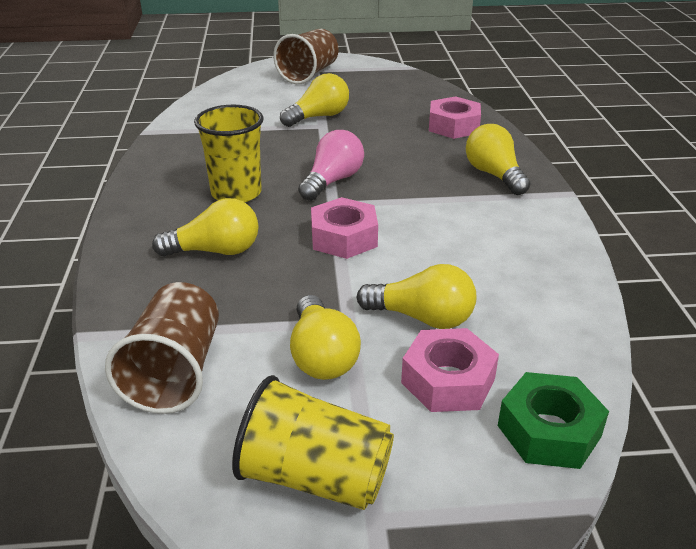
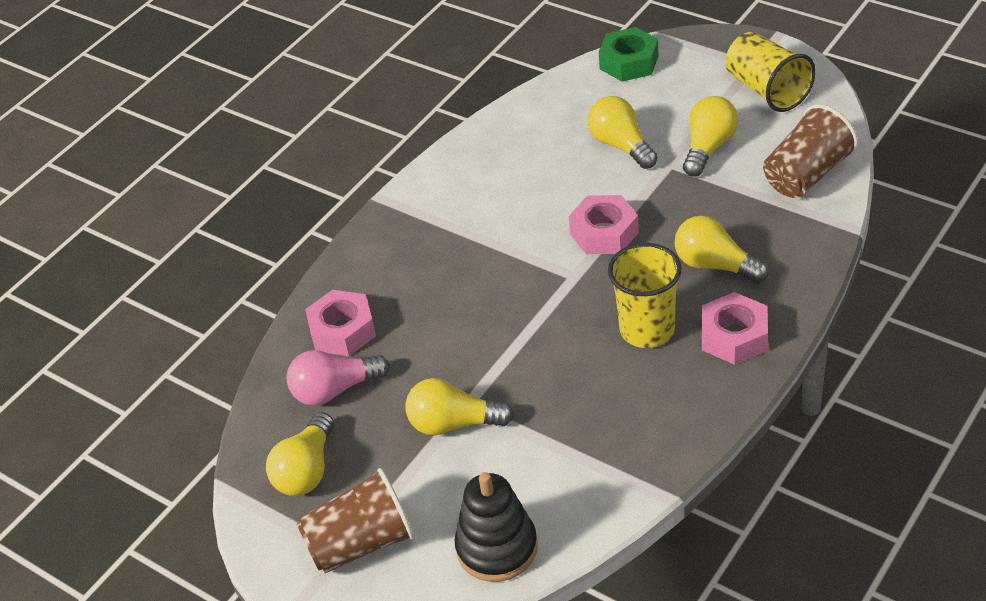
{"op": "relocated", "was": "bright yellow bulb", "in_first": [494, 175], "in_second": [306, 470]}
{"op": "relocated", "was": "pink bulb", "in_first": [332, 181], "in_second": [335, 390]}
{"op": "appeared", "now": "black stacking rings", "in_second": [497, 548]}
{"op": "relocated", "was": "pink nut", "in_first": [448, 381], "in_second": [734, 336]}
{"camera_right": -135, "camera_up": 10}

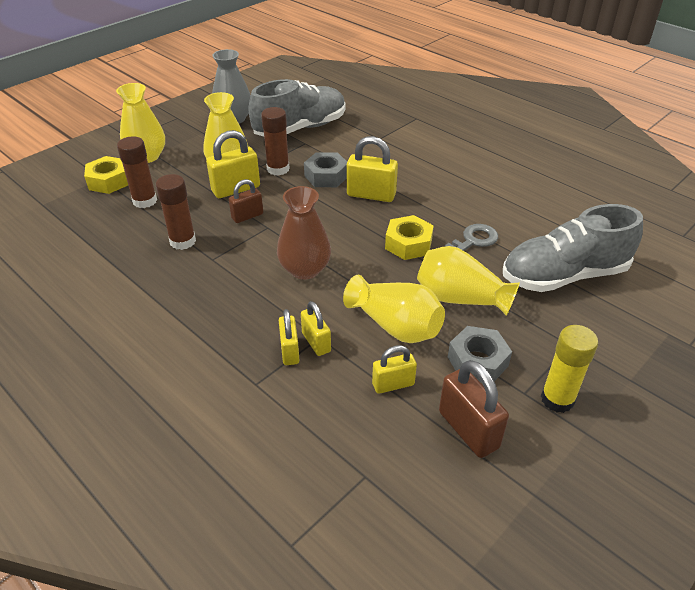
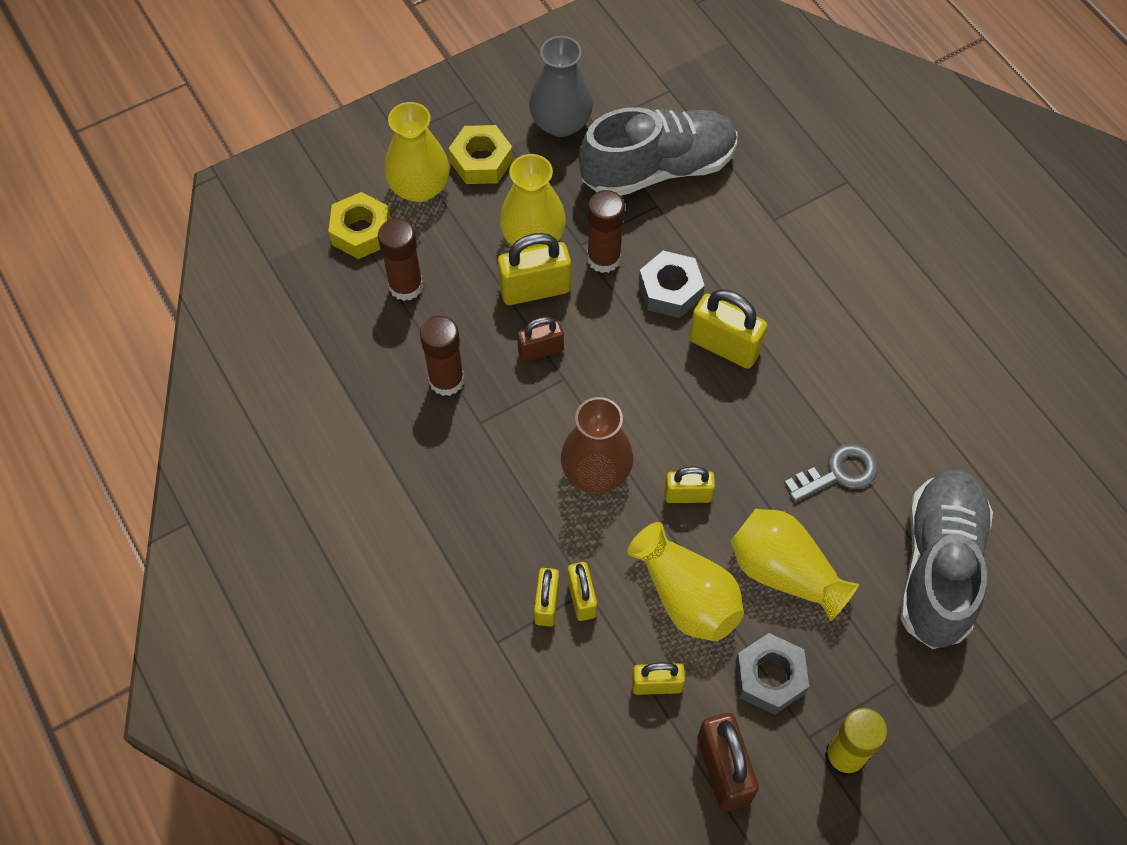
{"op": "relocated", "was": "bright yellow nut", "in_first": [408, 244], "in_second": [481, 161]}
{"op": "appeared", "now": "bright yellow small lock", "in_second": [688, 495]}
{"op": "spun", "was": "gray sneaker", "in_first": [564, 275], "in_second": [939, 567], "clockwise": 105}
{"camera_right": 15, "camera_up": 20}

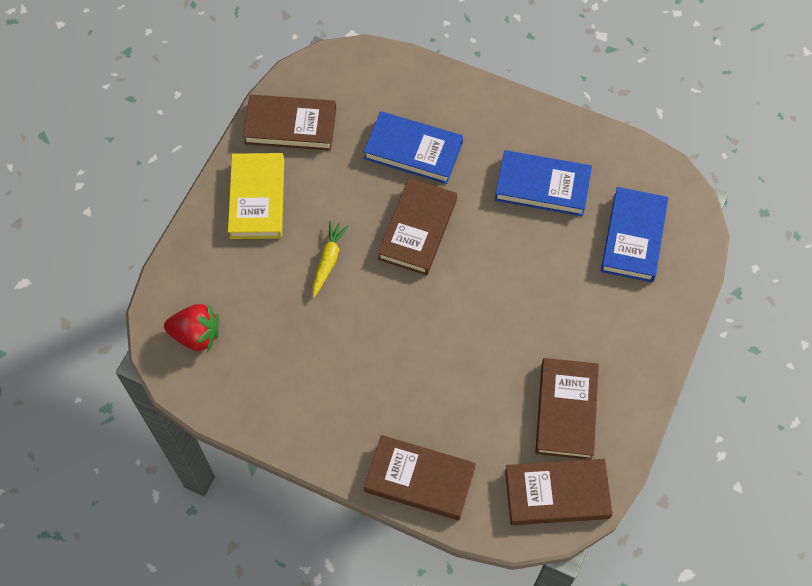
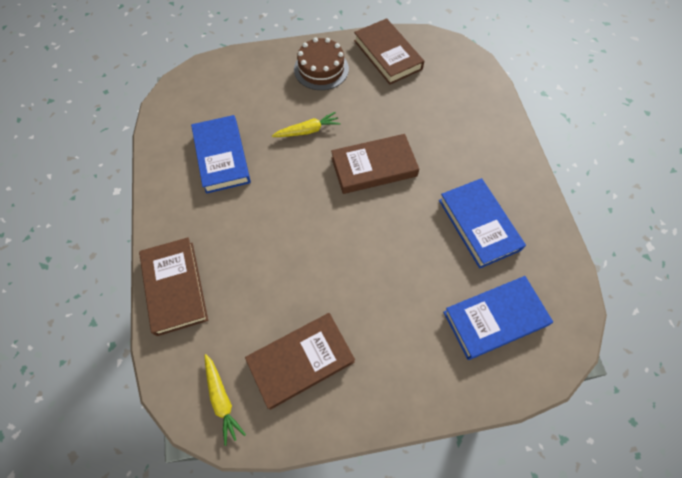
{"op": "relocated", "was": "blue hardback", "in_first": [413, 151], "in_second": [222, 157]}
{"op": "exchanged", "was": "dark brown hardback", "now": "bright yellow root vegetable", "in_first": [557, 494], "in_second": [222, 399]}
{"op": "exchanged", "was": "bright yellow hardback", "now": "dark brown cake", "in_first": [257, 199], "in_second": [321, 69]}
{"op": "missing", "was": "crimson berry", "in_first": [196, 335]}
{"camera_right": 55, "camera_up": 0}

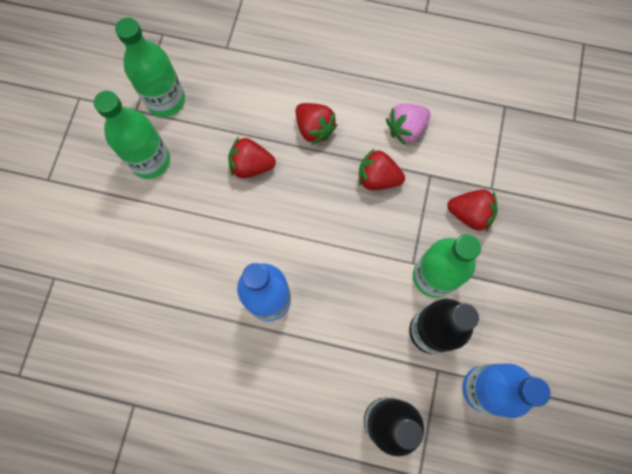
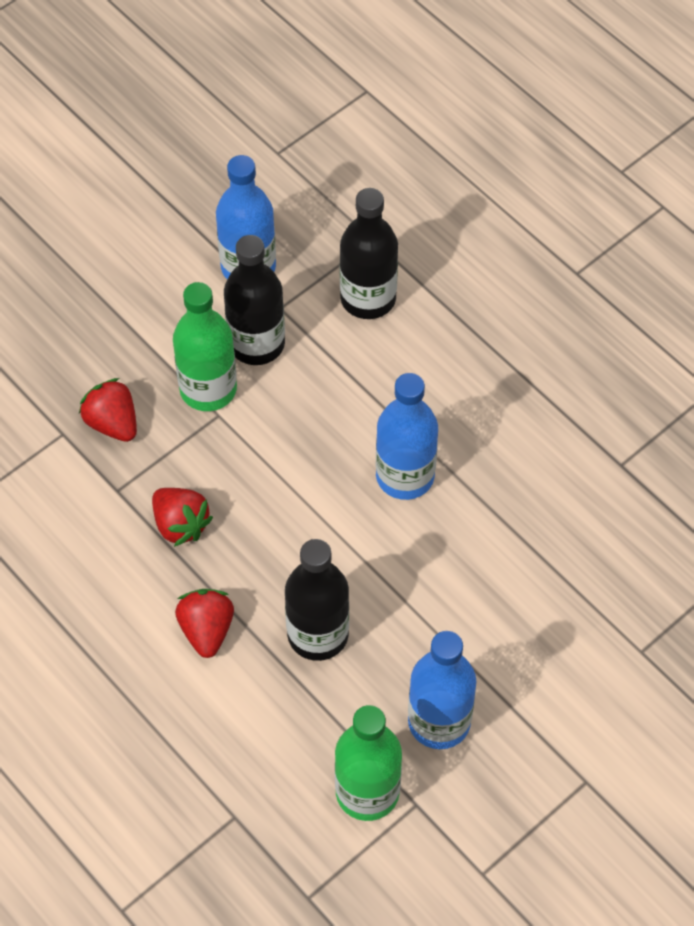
{"op": "exchanged", "was": "crimson berry", "now": "black flask", "in_first": [251, 166], "in_second": [318, 634]}
{"op": "colour", "was": "emerald flask", "now": "blue flask", "in_first": [150, 160], "in_second": [439, 721]}
{"op": "missing", "was": "pink berry", "in_first": [406, 129]}
{"camera_right": -145, "camera_up": -15}

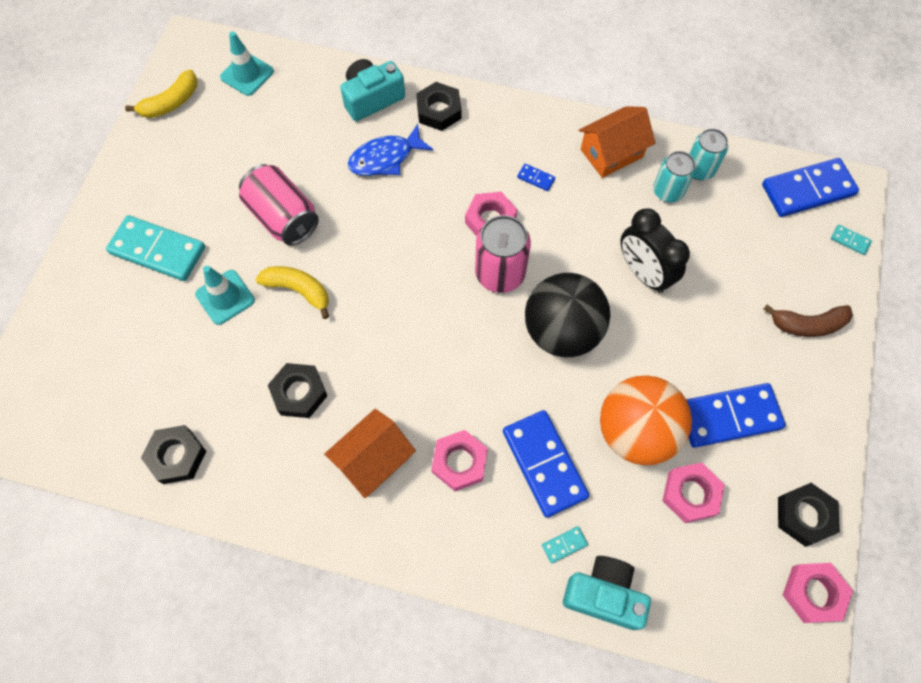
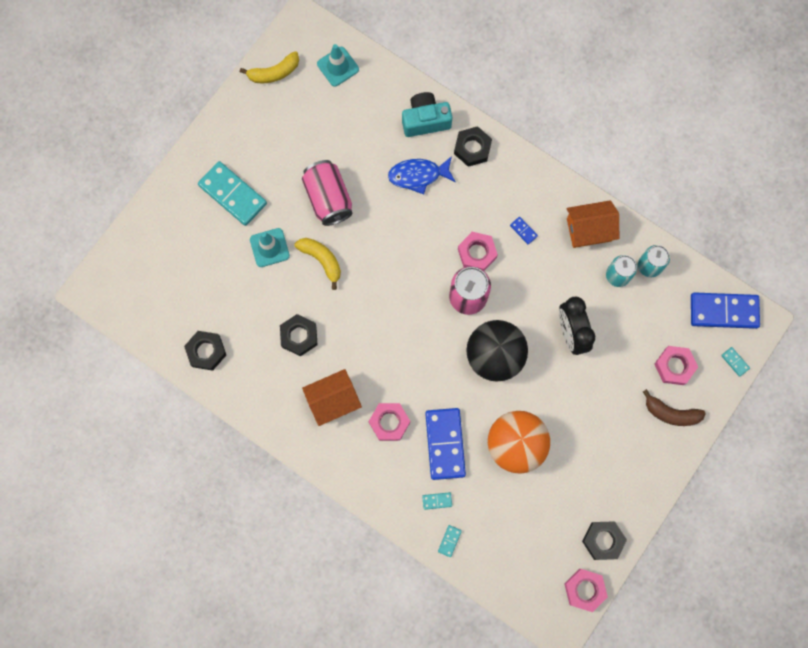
{"op": "exchanged", "was": "turquoise camera", "now": "turquoise domino", "in_first": [603, 595], "in_second": [449, 541]}
{"op": "relocated", "was": "pink nut", "in_first": [690, 494], "in_second": [674, 366]}
{"op": "missing", "was": "blue domino", "in_first": [729, 416]}
{"camera_right": 20, "camera_up": 10}

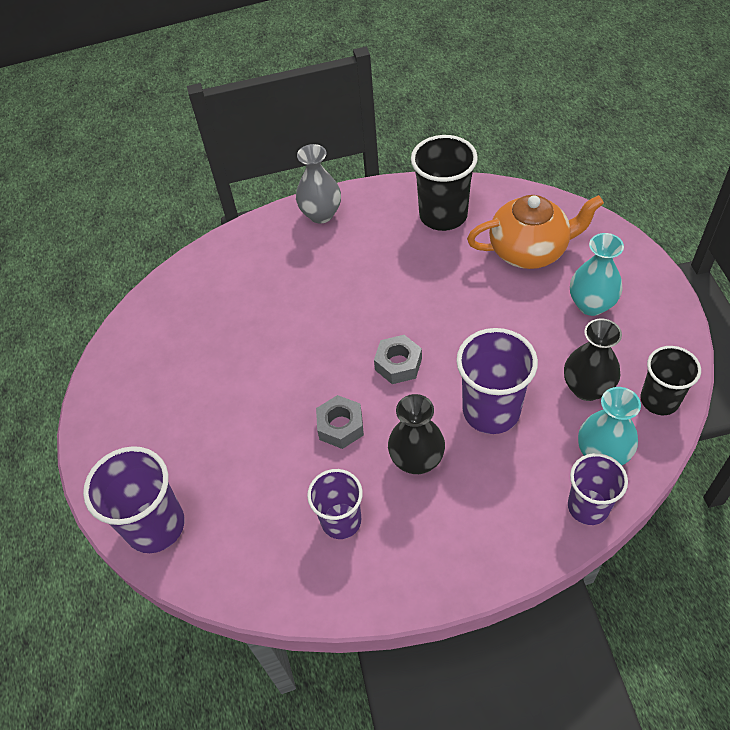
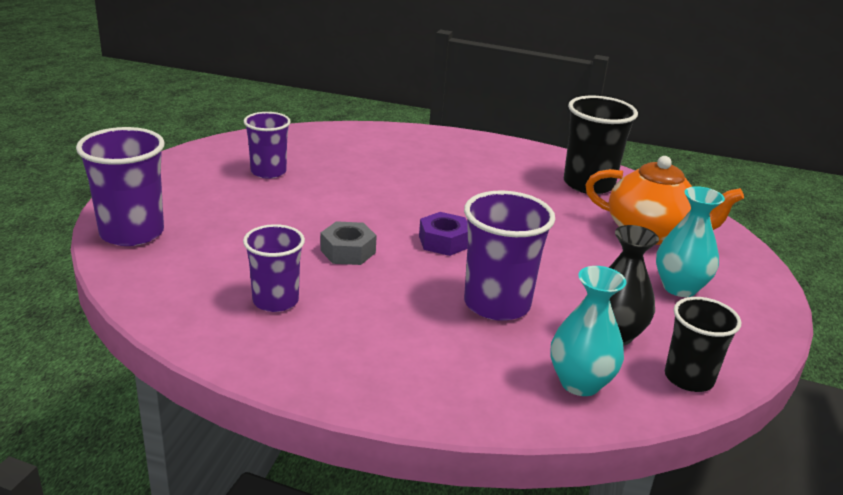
{"op": "relocated", "was": "purple beaker", "in_first": [588, 506], "in_second": [268, 172]}
{"op": "colour", "was": "gray nut", "now": "purple nut", "in_first": [398, 364], "in_second": [444, 242]}
{"op": "missing", "was": "gray tall vase", "in_first": [321, 214]}
{"op": "missing", "was": "black tall vase", "in_first": [417, 460]}
{"camera_right": 25, "camera_up": -25}

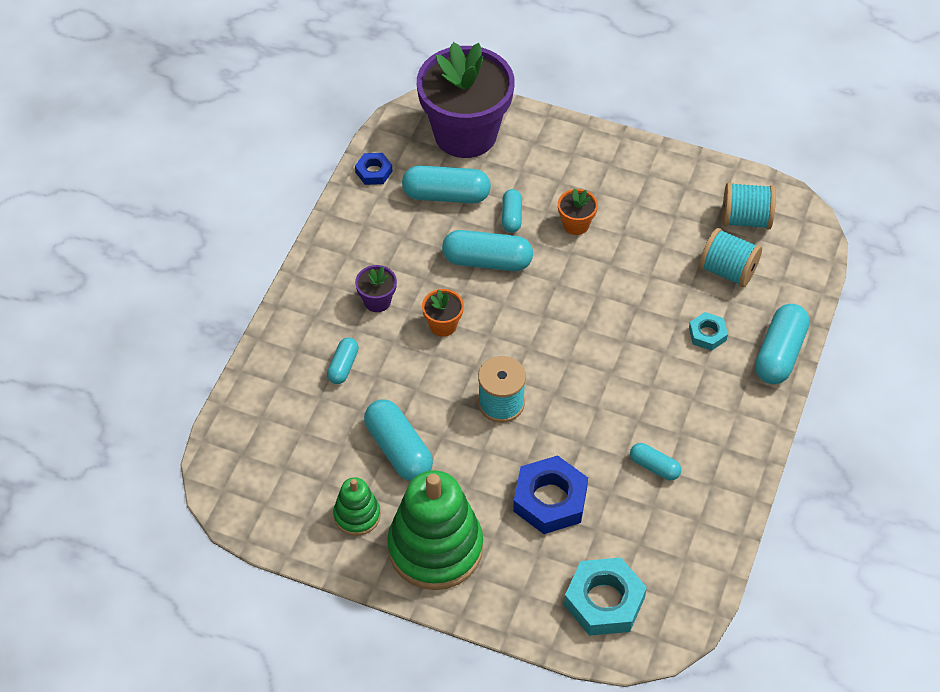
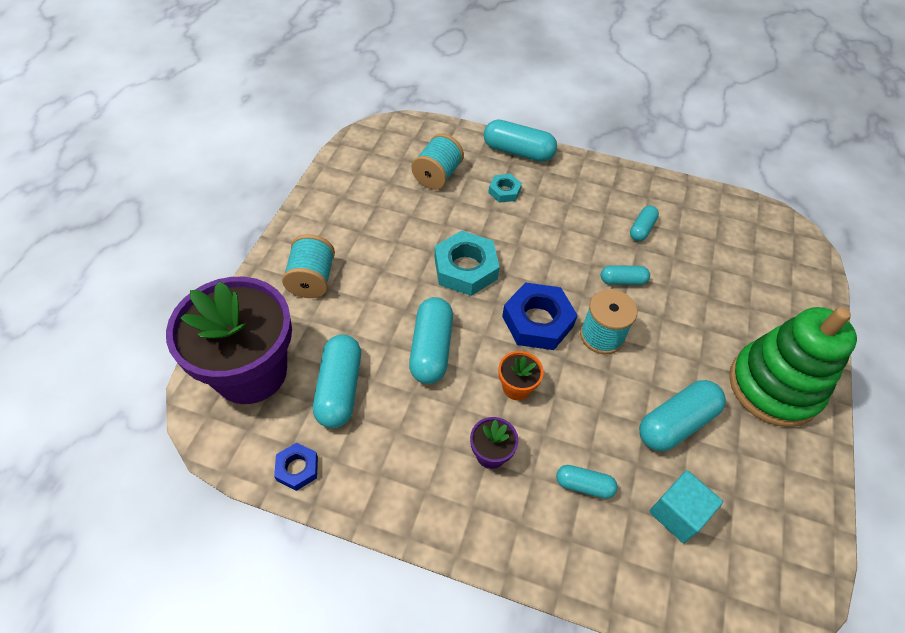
{"op": "relocated", "was": "turquoise reel of thread", "in_first": [745, 219], "in_second": [312, 280]}
{"op": "relocated", "was": "turquoise nut", "in_first": [604, 601], "in_second": [465, 268]}
{"op": "relocated", "was": "blue nut", "in_first": [550, 500], "in_second": [537, 321]}
{"op": "relocated", "was": "turquoise pill", "in_first": [511, 217], "in_second": [622, 281]}
{"op": "appeared", "now": "turquoise solid cube", "in_second": [678, 513]}
{"op": "missing", "was": "emerald stacking rings", "in_first": [357, 515]}
{"op": "missing", "was": "orange-coloured plant pot", "in_first": [576, 224]}
{"camera_right": -95, "camera_up": 0}

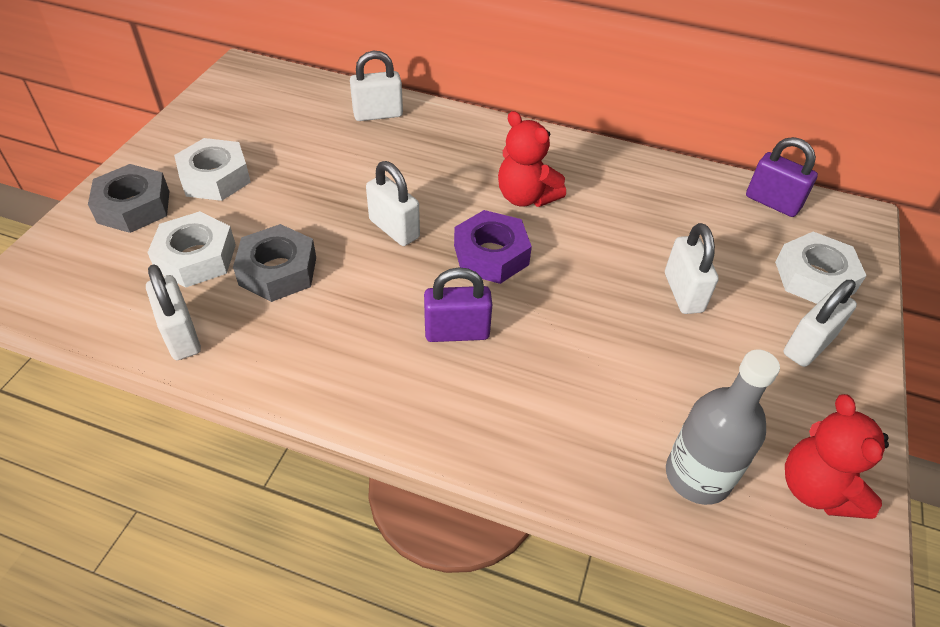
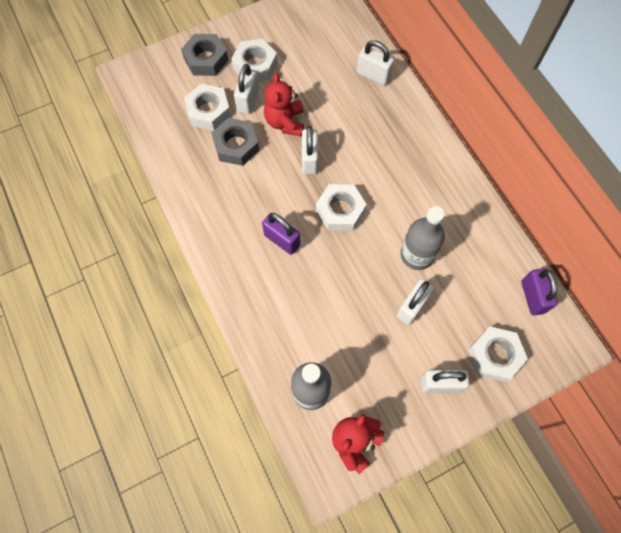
{"op": "relocated", "was": "white small lock", "in_first": [181, 335], "in_second": [248, 100]}
{"op": "relocated", "was": "crimson teddy bear", "in_first": [526, 197], "in_second": [285, 122]}
{"op": "colour", "was": "purple nut", "now": "white nut", "in_first": [491, 255], "in_second": [340, 211]}
{"op": "appeared", "now": "gray flask", "in_second": [417, 255]}
{"camera_right": 45, "camera_up": 20}

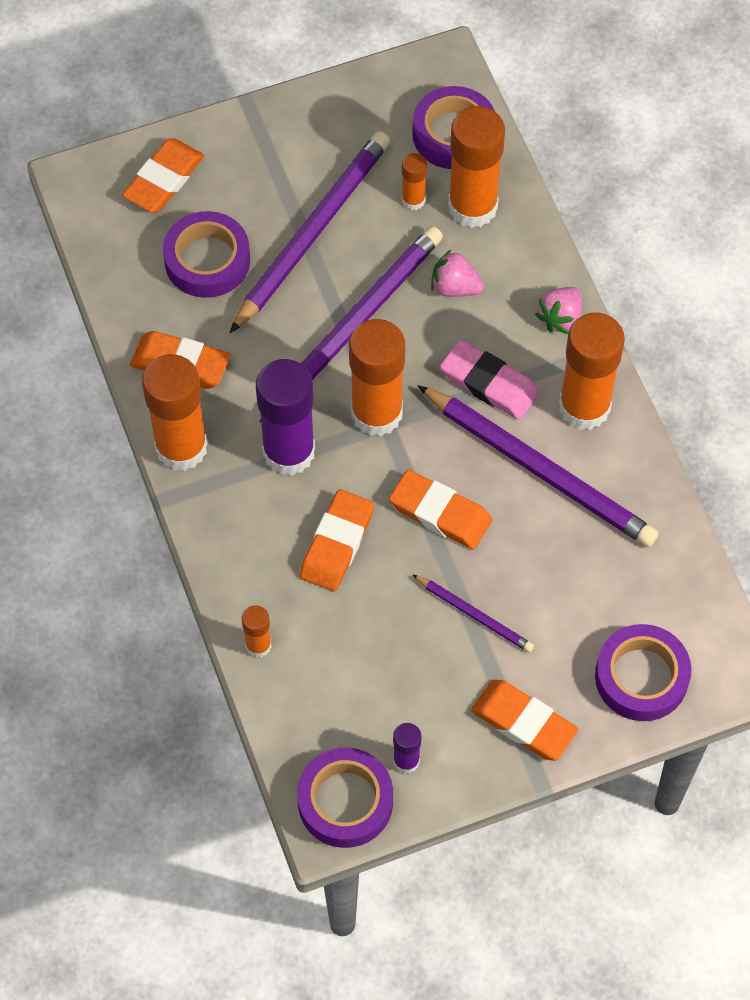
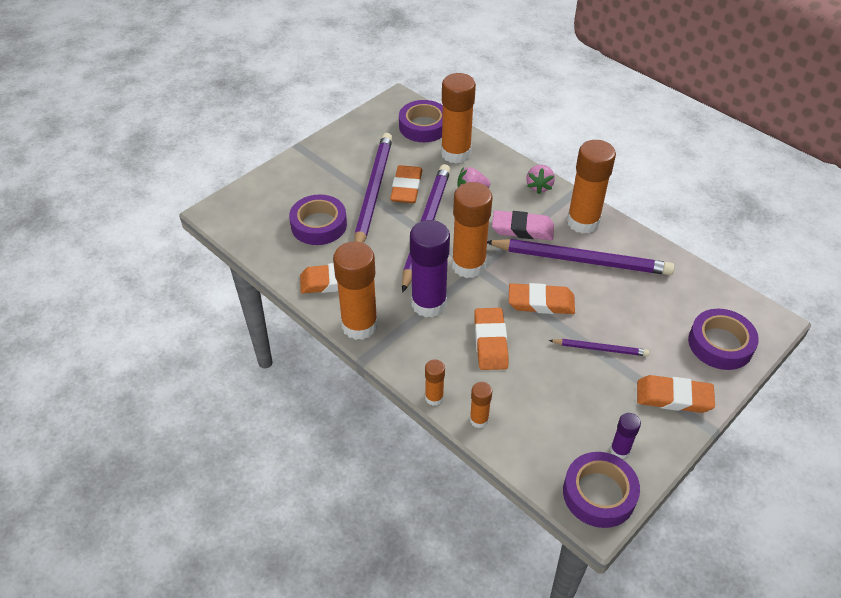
{"op": "relocated", "was": "orange-coloured pencil eraser", "in_first": [164, 179], "in_second": [406, 188]}
{"op": "relocated", "was": "orange-coloured glue", "in_first": [413, 200], "in_second": [434, 397]}
{"camera_right": -25, "camera_up": -15}

